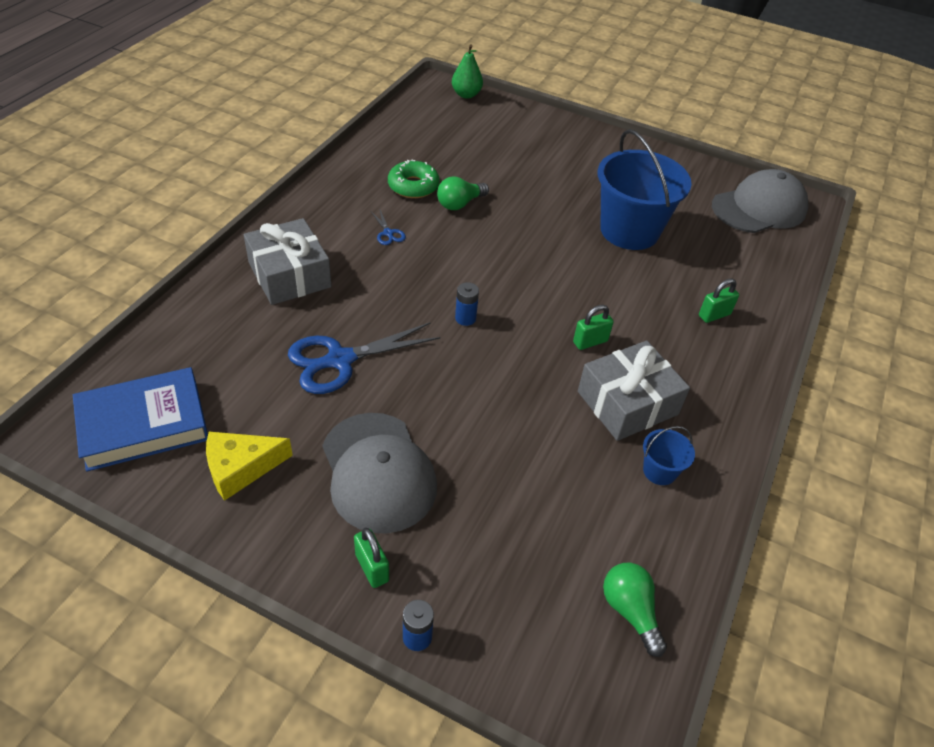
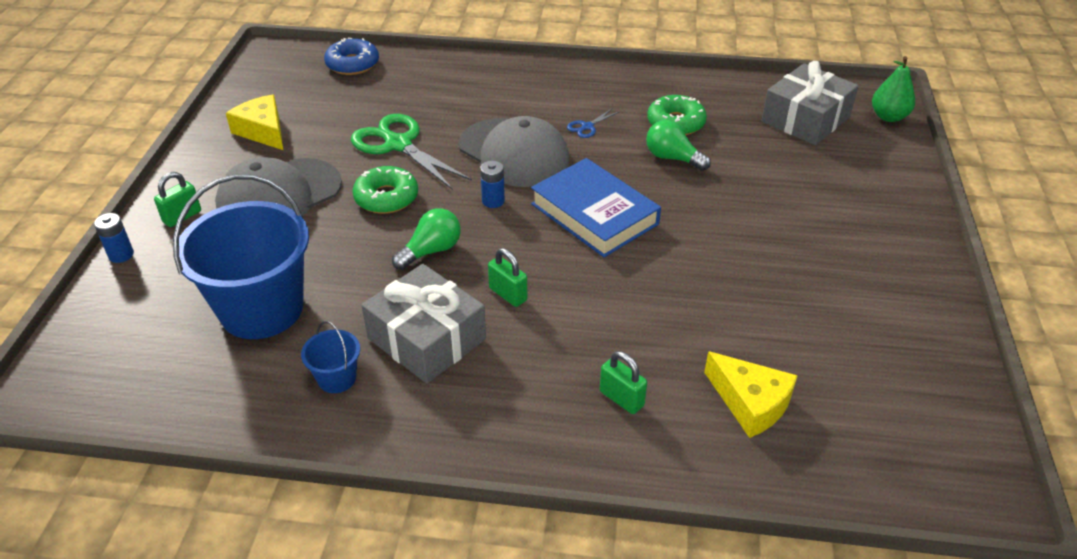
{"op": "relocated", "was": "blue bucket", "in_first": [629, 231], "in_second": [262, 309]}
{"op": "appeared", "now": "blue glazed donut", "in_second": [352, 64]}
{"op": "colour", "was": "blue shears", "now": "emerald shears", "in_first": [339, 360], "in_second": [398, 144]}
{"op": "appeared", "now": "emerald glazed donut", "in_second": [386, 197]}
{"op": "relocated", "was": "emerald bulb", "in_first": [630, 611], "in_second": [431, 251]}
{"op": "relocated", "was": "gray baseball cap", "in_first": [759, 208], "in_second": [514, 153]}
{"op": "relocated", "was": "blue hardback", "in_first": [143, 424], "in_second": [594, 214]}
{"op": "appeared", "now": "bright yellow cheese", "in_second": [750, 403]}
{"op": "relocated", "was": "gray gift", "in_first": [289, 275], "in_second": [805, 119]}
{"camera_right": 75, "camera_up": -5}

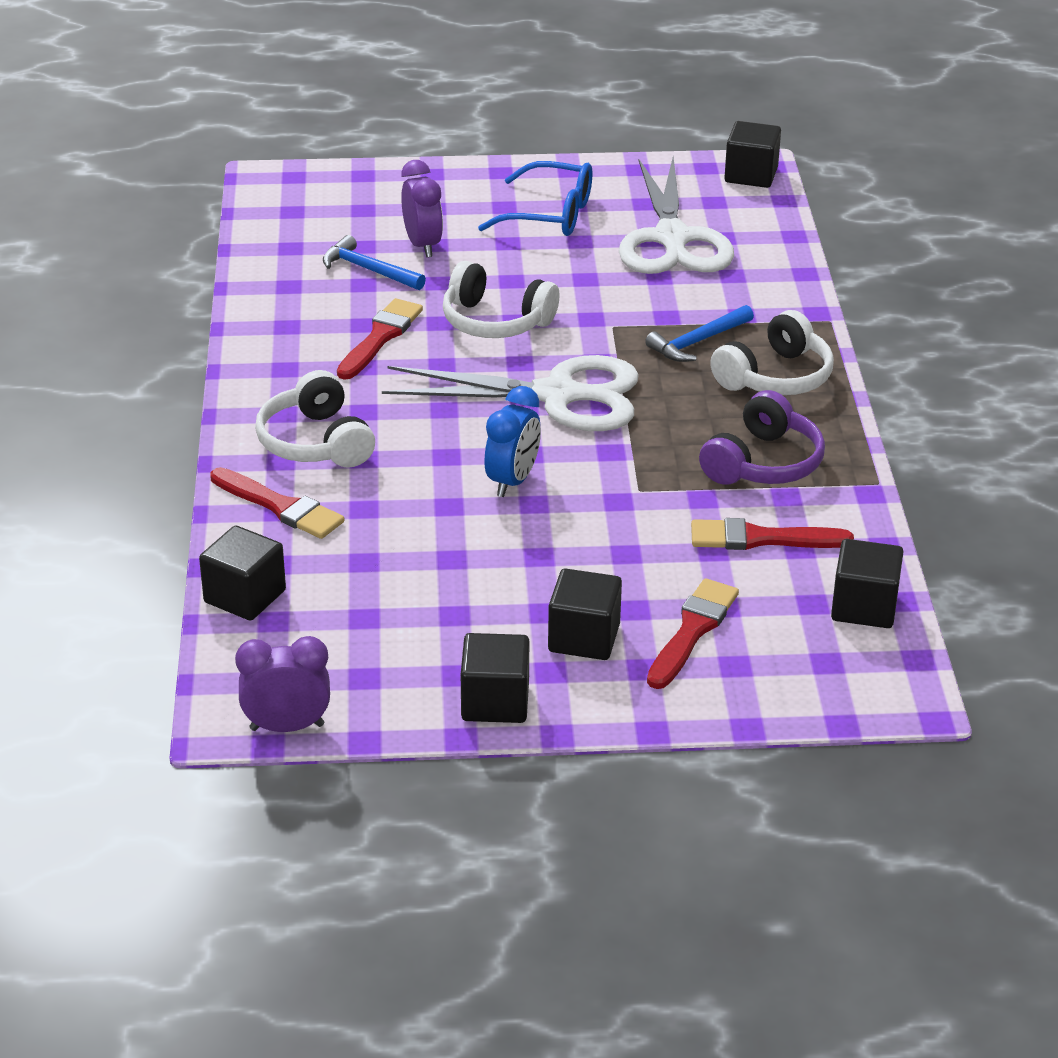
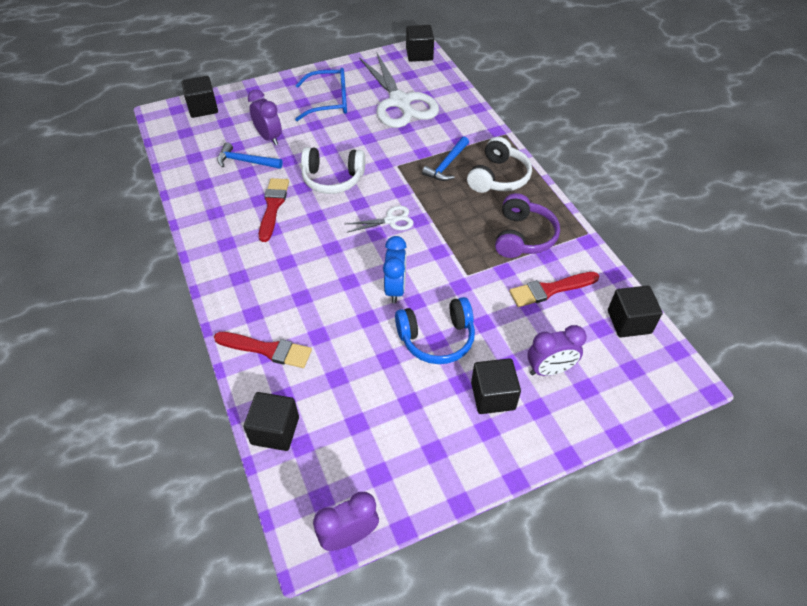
{"op": "relocated", "was": "black solid cube", "in_first": [495, 702], "in_second": [203, 108]}
{"op": "size", "was": "white shears", "in_first": [557, 395], "in_second": [390, 220], "ratio": 0.46}
{"op": "appeared", "now": "blue headphones", "in_second": [436, 338]}
{"op": "exchanged", "was": "crimson brush", "now": "purple clock", "in_first": [692, 630], "in_second": [549, 369]}
{"op": "missing", "was": "white headphones", "in_first": [316, 442]}
{"camera_right": -20, "camera_up": 15}

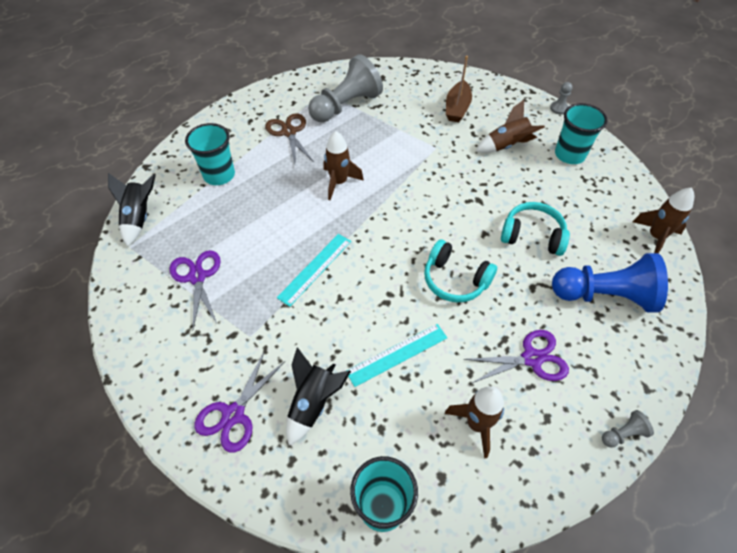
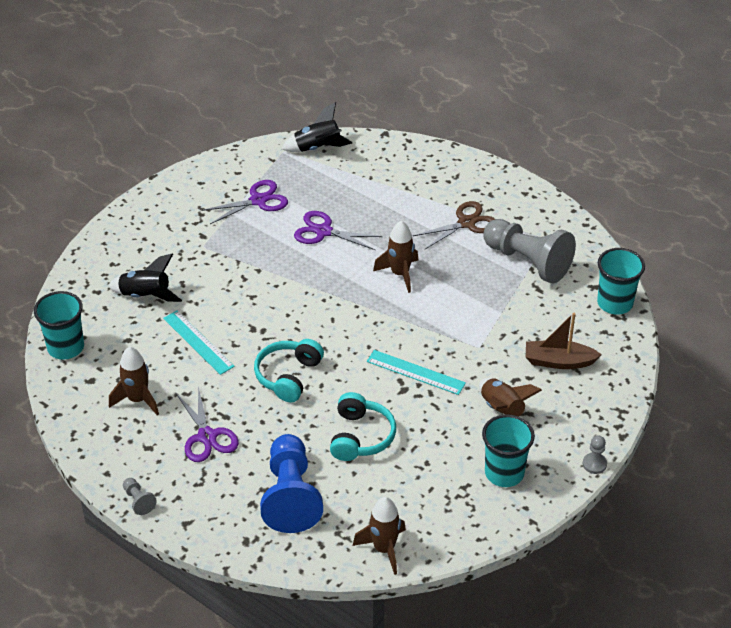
{"op": "relocated", "was": "purple shears", "in_first": [233, 414], "in_second": [323, 231]}
{"op": "relocated", "was": "turquoise measuring stick", "in_first": [315, 269], "in_second": [415, 372]}
{"op": "relocated", "was": "turquoise beaker", "in_first": [219, 175], "in_second": [615, 303]}
{"camera_right": 80, "camera_up": -10}

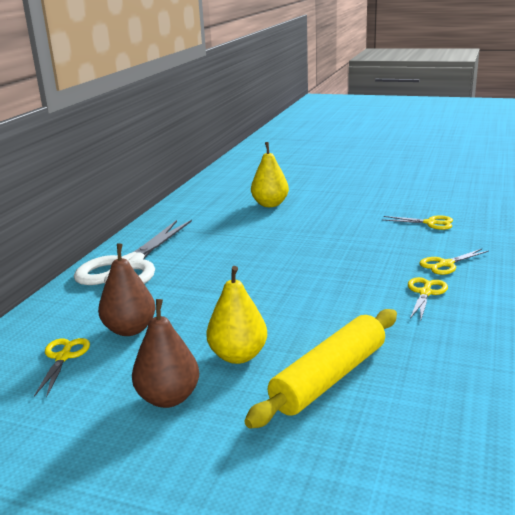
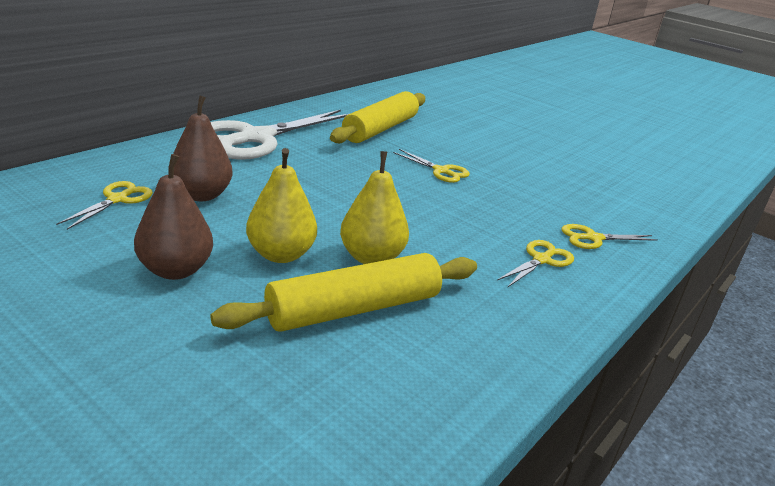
{"op": "appeared", "now": "bright yellow rolling pin", "in_second": [380, 129]}
{"op": "relocated", "was": "bright yellow pear fruit", "in_first": [270, 204], "in_second": [371, 257]}
{"op": "relocated", "was": "bright yellow shears", "in_first": [430, 223], "in_second": [441, 171]}
{"camera_right": 15, "camera_up": 5}

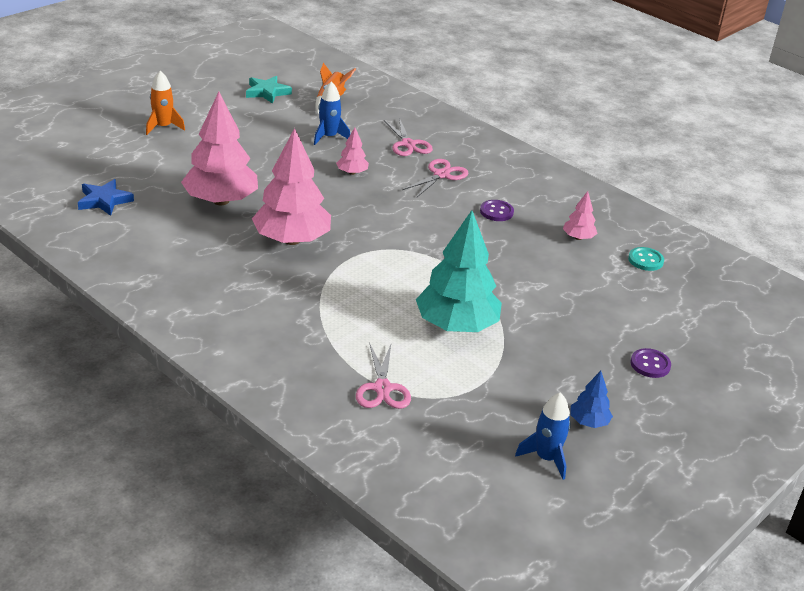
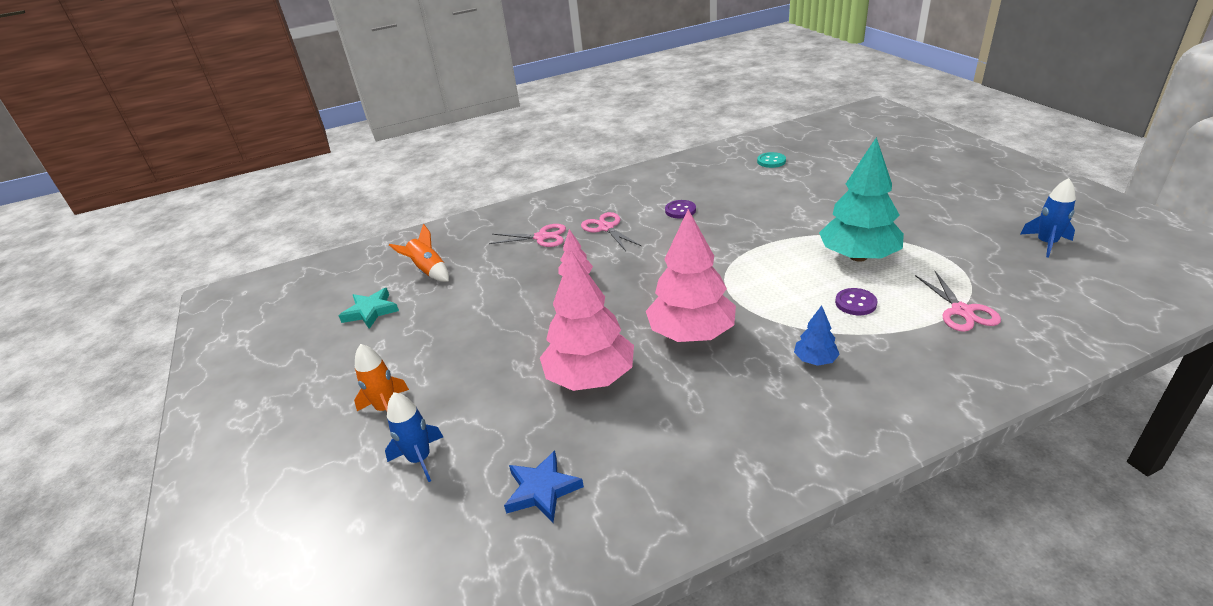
{"op": "relocated", "was": "blue rocket", "in_first": [329, 137], "in_second": [420, 459]}
{"op": "relocated", "was": "blue fir tree", "in_first": [588, 422], "in_second": [815, 360]}
{"op": "relocated", "was": "purple button", "in_first": [650, 364], "in_second": [855, 303]}
{"op": "spun", "was": "pink shears", "in_first": [382, 388], "in_second": [962, 311], "clockwise": 60}
{"op": "missing", "was": "pink fir tree", "in_first": [578, 237]}
{"camera_right": -60, "camera_up": 0}

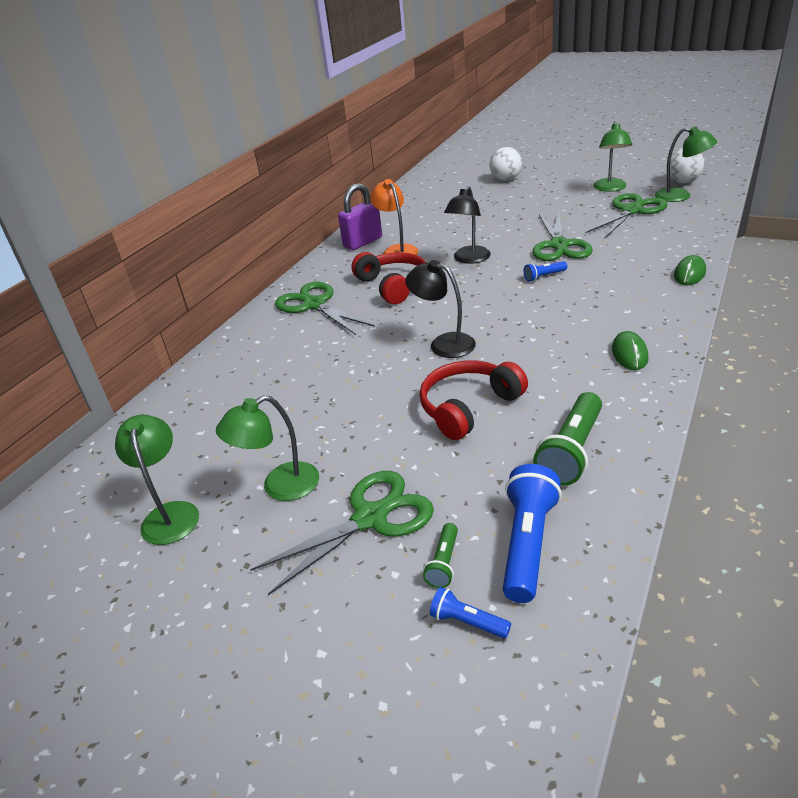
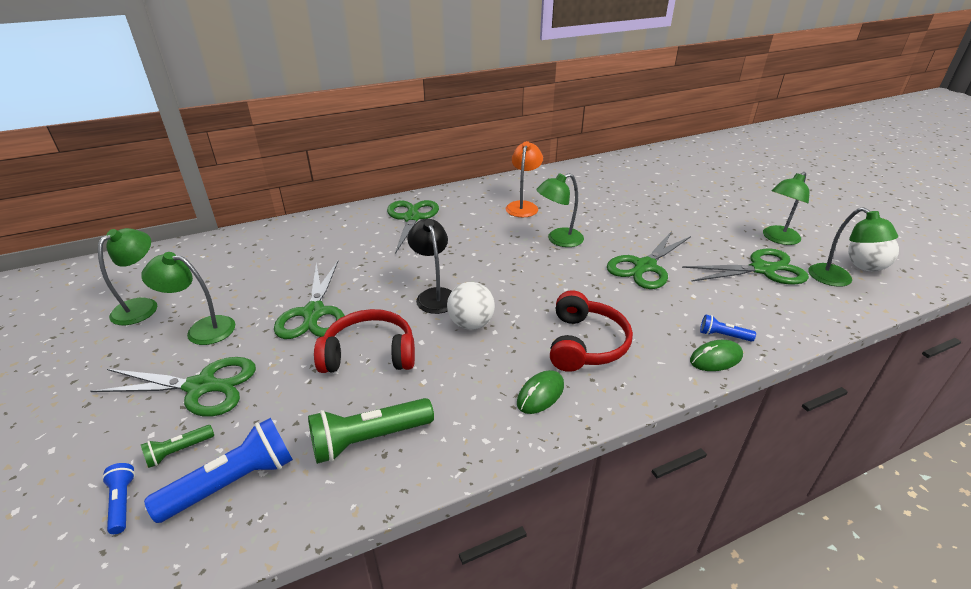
{"op": "appeared", "now": "emerald shears", "in_second": [314, 313]}
{"op": "relocated", "was": "white sphere", "in_first": [506, 179], "in_second": [471, 324]}
{"op": "colour", "was": "black desk lamp", "now": "emerald desk lamp", "in_first": [469, 259], "in_second": [558, 240]}
{"op": "relocated", "was": "crimson headphones", "in_first": [394, 285], "in_second": [585, 344]}
{"op": "relocated", "was": "blue torch", "in_first": [544, 276], "in_second": [723, 335]}
{"op": "missing", "was": "purple small lock", "in_first": [363, 242]}
{"camera_right": 35, "camera_up": 0}

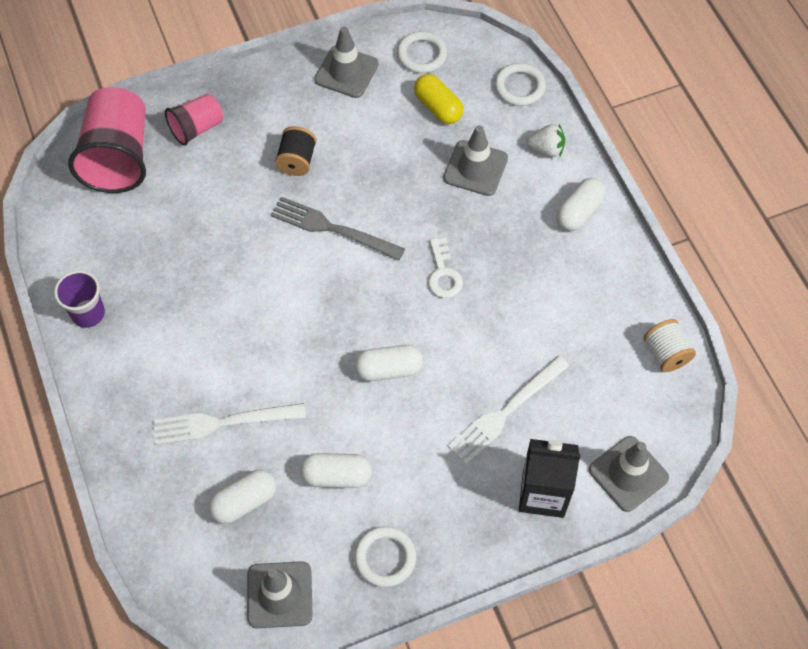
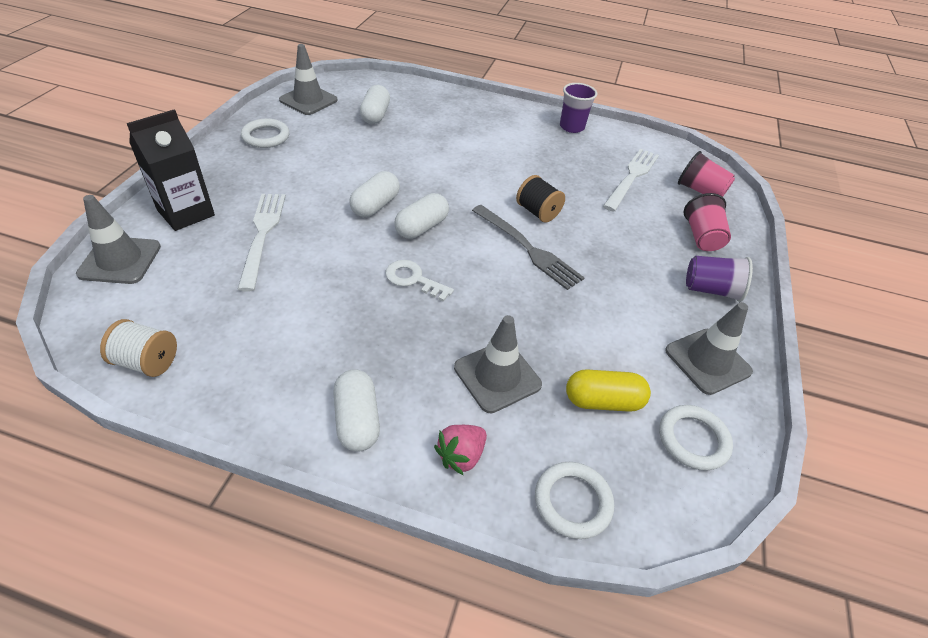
{"op": "relocated", "was": "white pill", "in_first": [336, 476], "in_second": [422, 227]}
{"op": "colour", "was": "white berry", "now": "pink berry", "in_first": [546, 149], "in_second": [461, 456]}
{"op": "spun", "was": "gray table fork", "in_first": [332, 228], "in_second": [528, 248], "clockwise": 75}
{"op": "relocated", "was": "black reel of thread", "in_first": [297, 161], "in_second": [537, 212]}
{"op": "relocated", "was": "white table fork", "in_first": [223, 423], "in_second": [632, 177]}
{"op": "size", "was": "pink beaker", "in_first": [118, 157], "in_second": [700, 191], "ratio": 0.56}
{"op": "appeared", "now": "purple beaker", "in_second": [711, 290]}
{"camera_right": 125, "camera_up": -15}

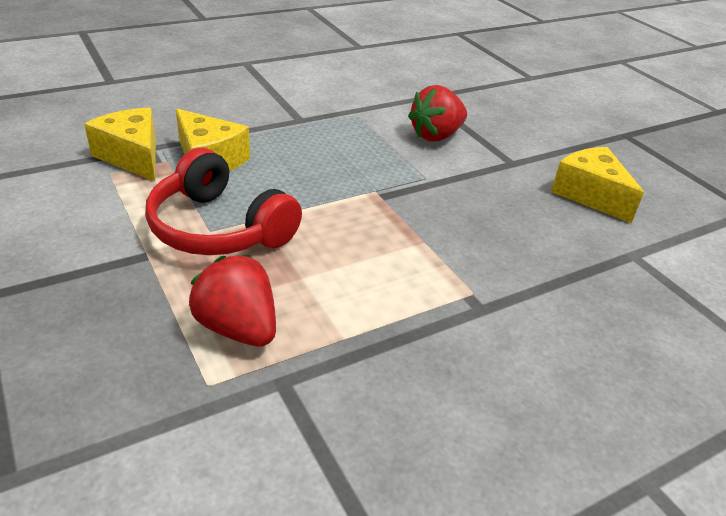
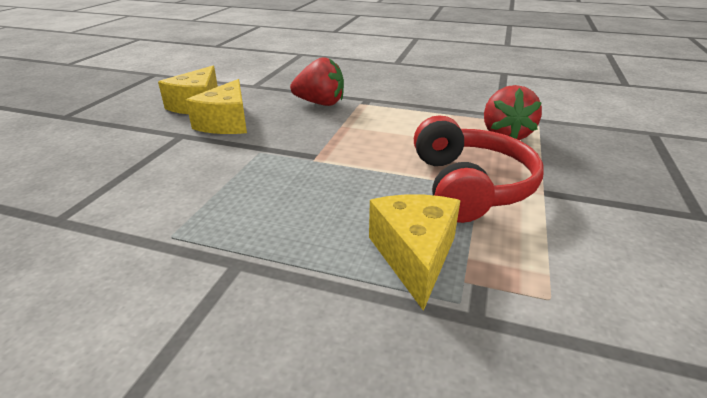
{"op": "relocated", "was": "bright yellow cheese", "in_first": [132, 157], "in_second": [226, 123]}
{"op": "relocated", "was": "crimson berry", "in_first": [436, 136], "in_second": [320, 103]}
{"camera_right": -130, "camera_up": -5}

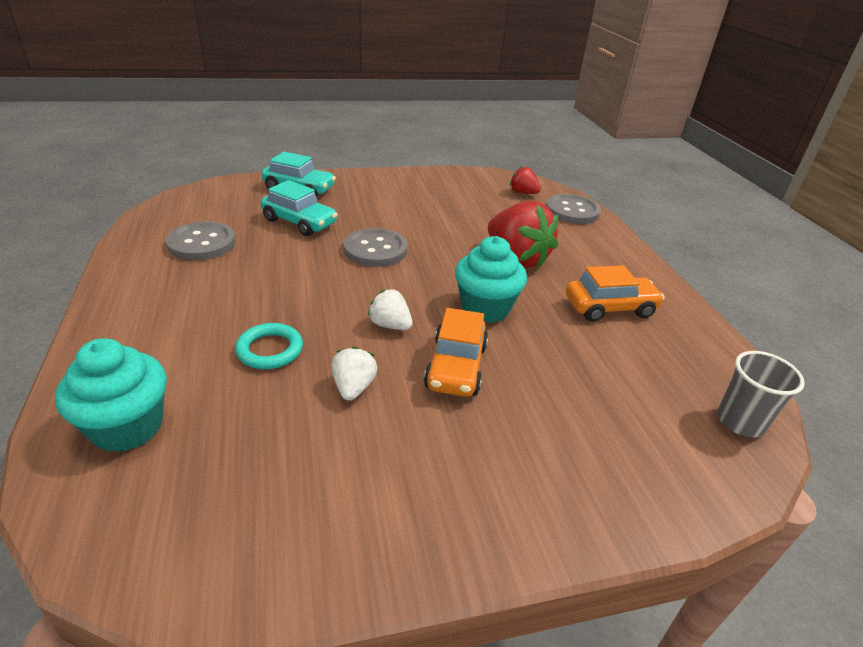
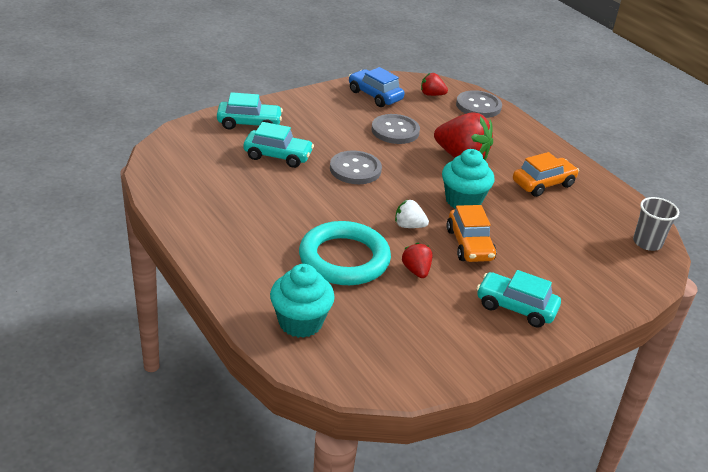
{"op": "size", "was": "turquoise torus", "in_first": [270, 350], "in_second": [344, 259], "ratio": 1.94}
{"op": "appeared", "now": "blue car", "in_second": [375, 95]}
{"op": "relocated", "was": "gray button", "in_first": [202, 243], "in_second": [395, 131]}
{"op": "colour", "was": "white berry", "now": "crimson berry", "in_first": [353, 387], "in_second": [416, 271]}
{"op": "appeared", "now": "turquoise car", "in_second": [515, 307]}
{"camera_right": -20, "camera_up": 0}

